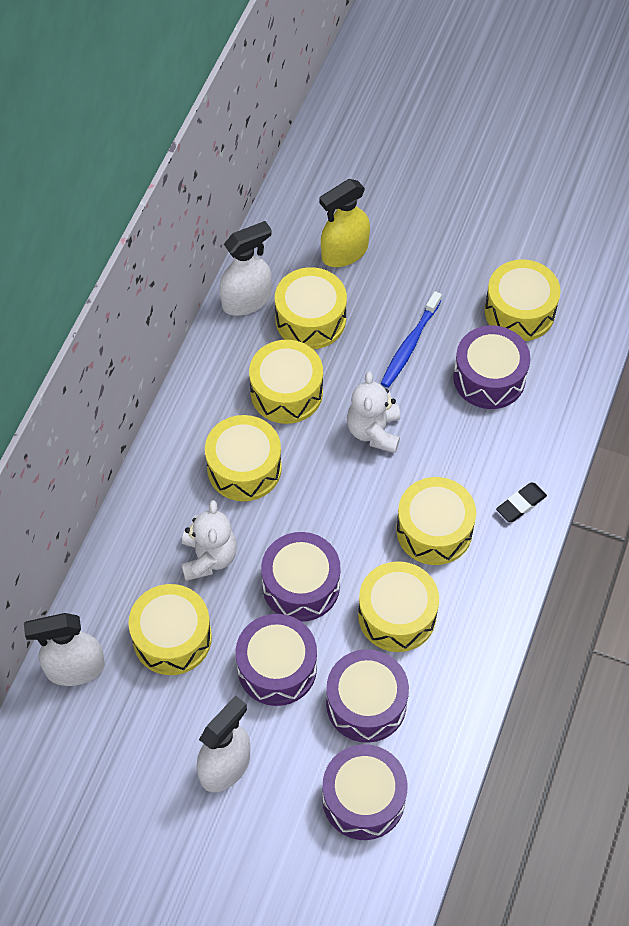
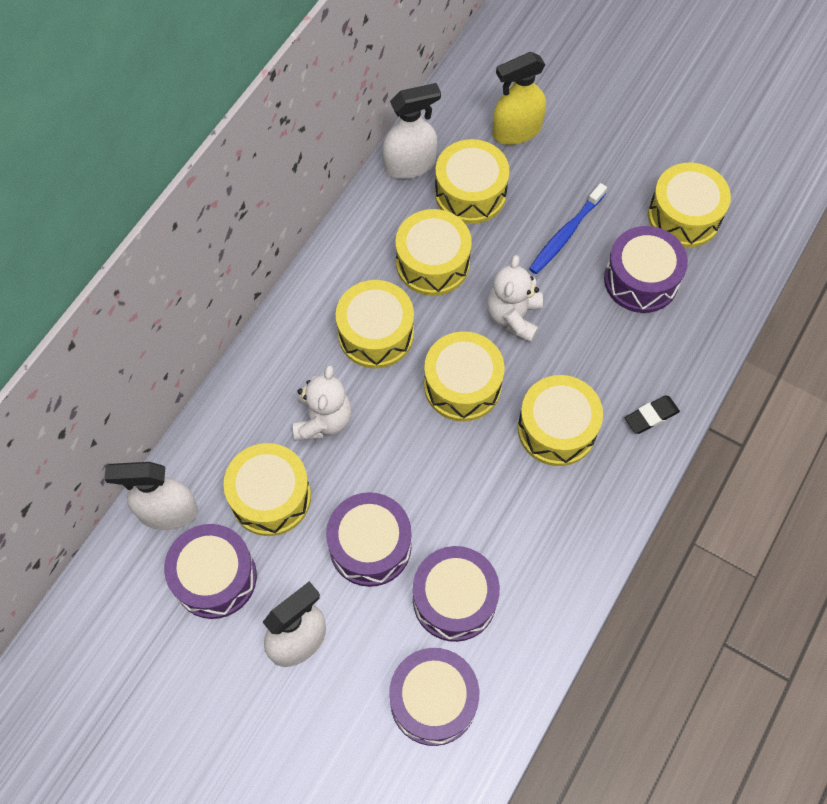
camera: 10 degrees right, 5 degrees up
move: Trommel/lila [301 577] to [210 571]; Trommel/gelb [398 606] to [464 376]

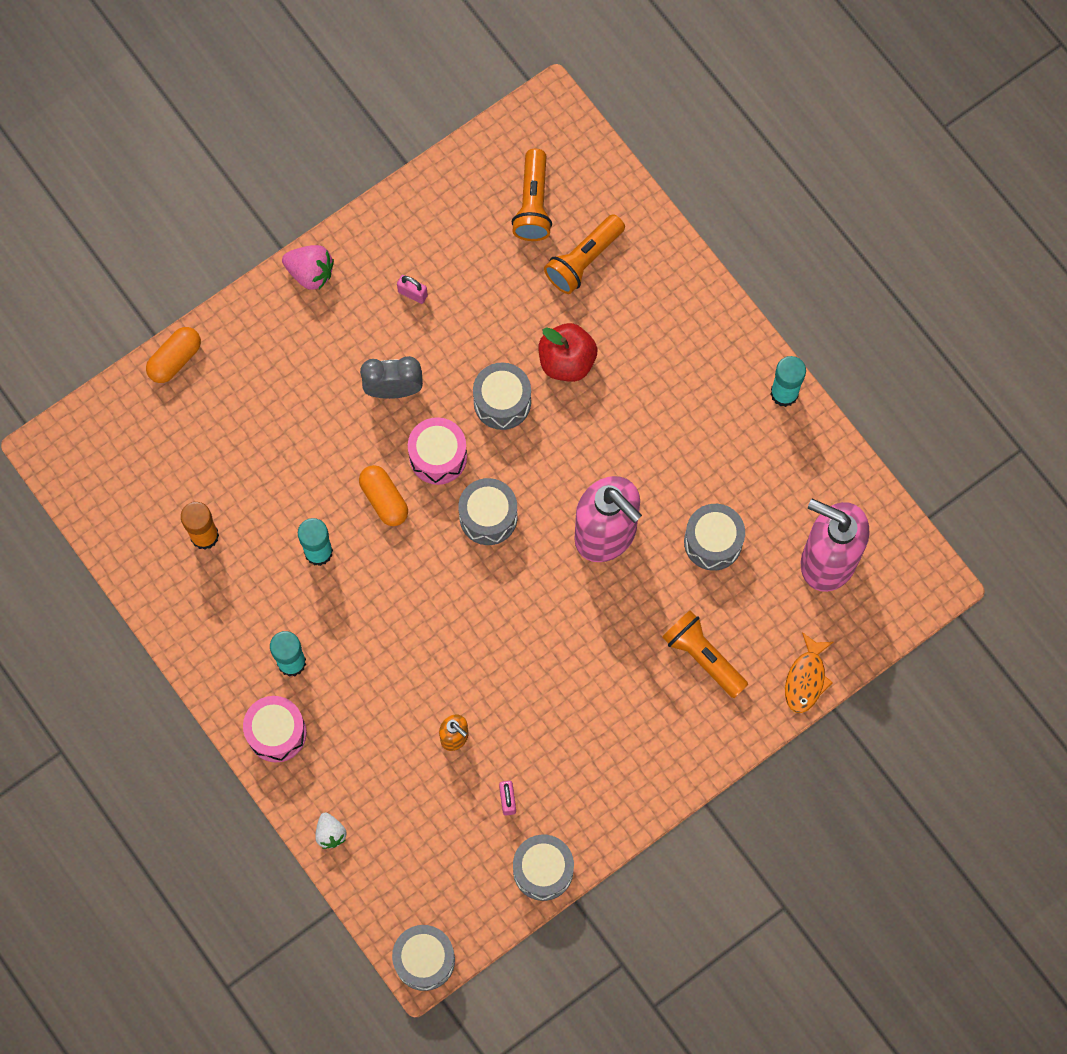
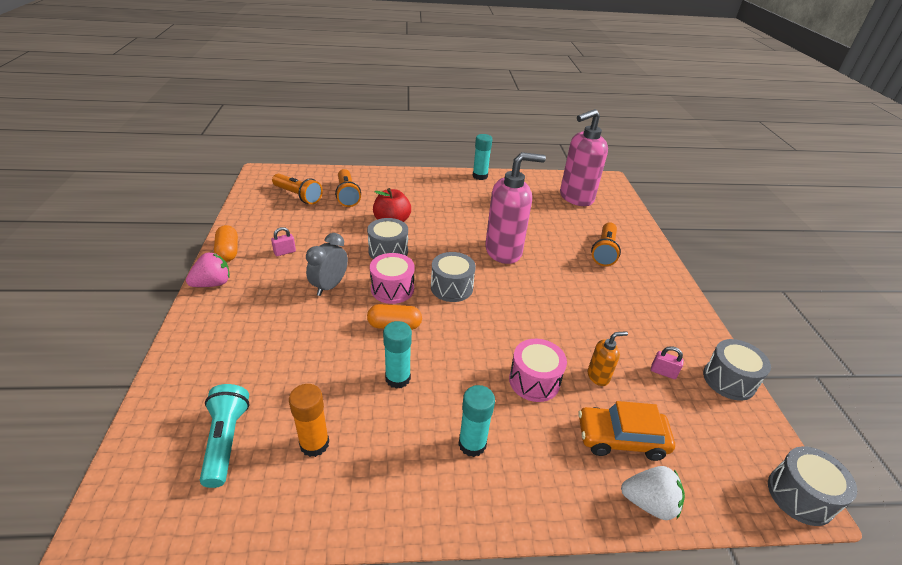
camera: 60 degrees left, 35 degrees down
delete: Trommel/grau [714 537]; Fisch/orange [809 672]
insert: Taschenlampe/türkis [225 436]; Auto/orange [626 431]
move: Kapsel/orange [173 355] to [226 243]; Trommel/rosa [275 729] to [538 370]
rotate: Taschenlampe/orange [705 654] = [606 244] 60 degrees counterclockwise
resize: Erdbeere/weiß [330 830] = [653 493] x1.50

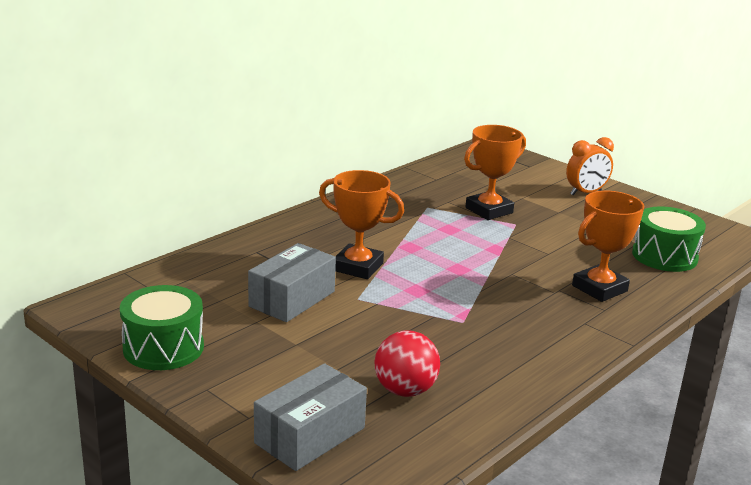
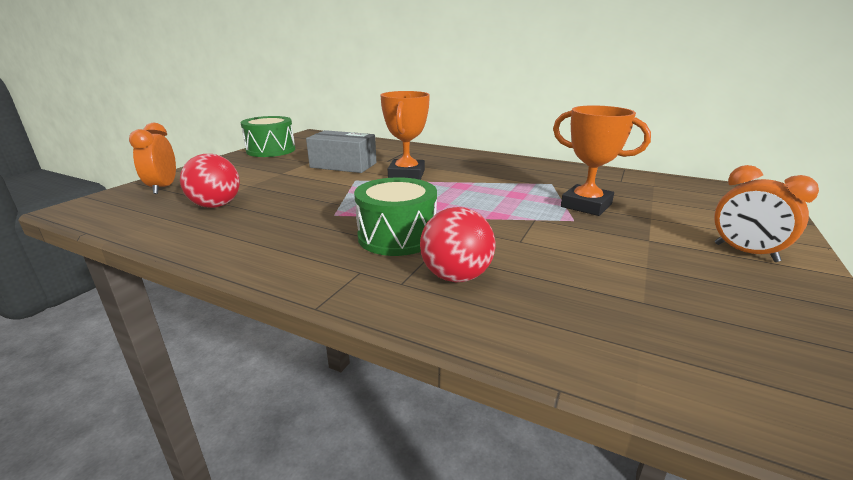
camera: 75 degrees right, 0 degrees up
move: Trommel/grün [669 239] to [395 216]
replace: Pokal/orange [608 246] to Ball/rot [457 244]; Schachtel/grau [310 417] to Wecker/orange [152 158]

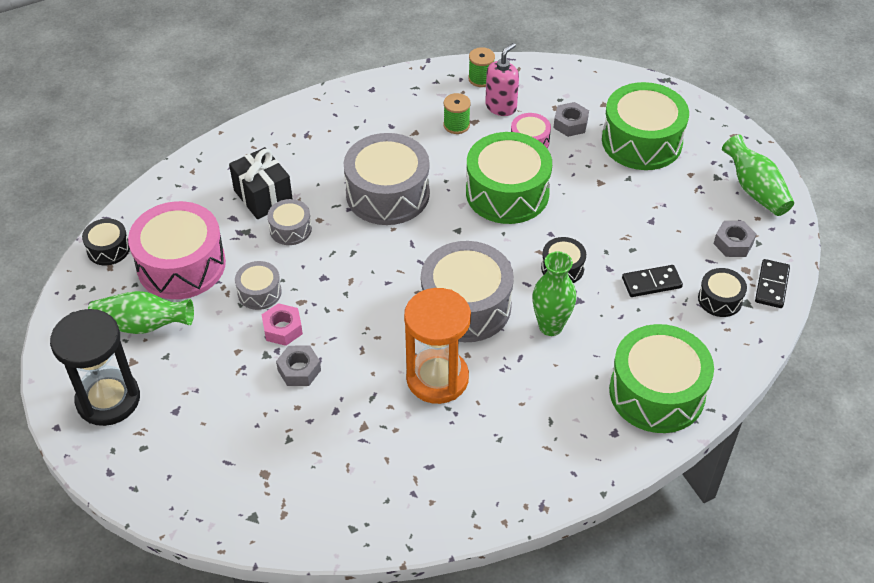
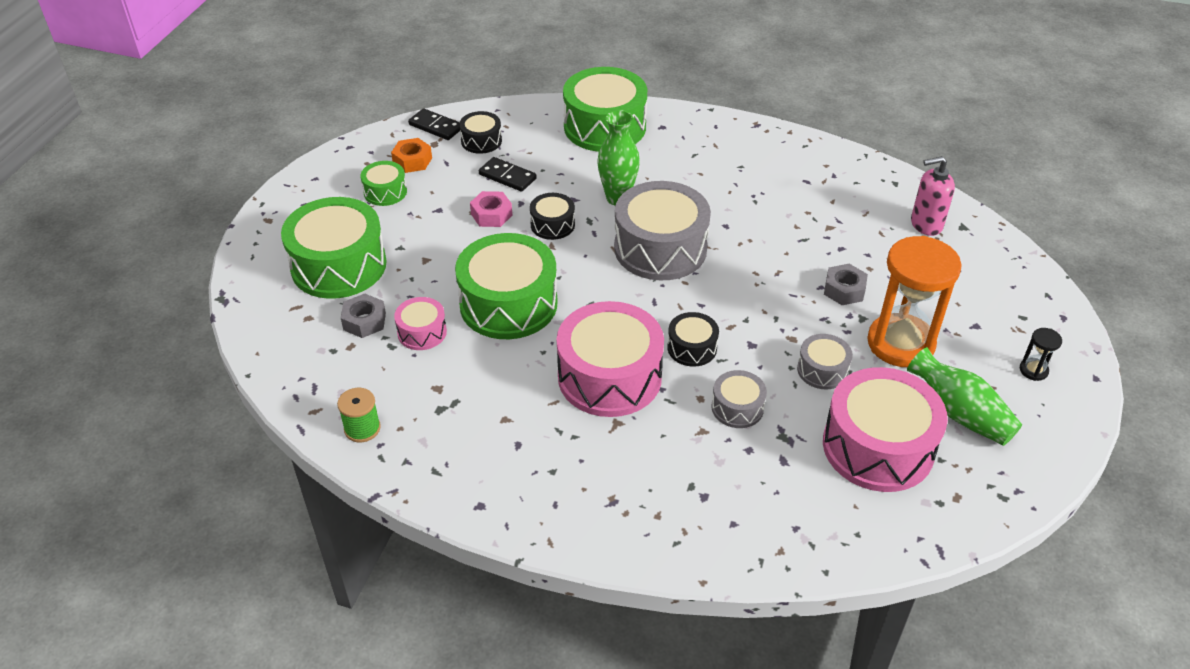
camera: 135 degrees left, 5 degrees down
delete: Garnrolle/grün [457 113]; Vase/grün [758 175]; Geschenk/schwarz [261 183]
insert: Trommel/grün [383 183]
move: Seifenspender/rosa [502 79] to [933 196]; Trommel/schwarz [106 241] to [693 339]; Sanduhr/orange [437 346] to [914 301]; Sechskantmutter/rosa [282 324] to [491 209]
recolor: Trommel/grau [387 179] to Trommel/rosa [610 359]; Sechskantmutter/grau [734 239] to Sechskantmutter/orange [411 155]
rotate: Dominostein/schwarz [772 283] = [434 124] 60 degrees clockwise
resize: Sanduhr/schwarz [95 367] = [1041 354] x0.41

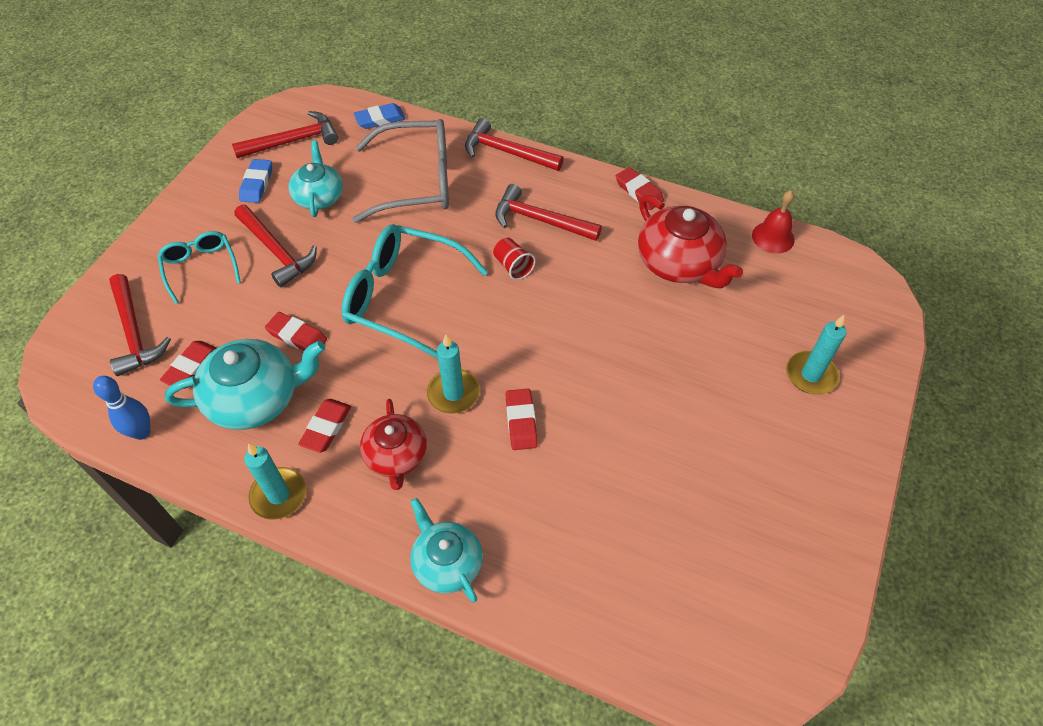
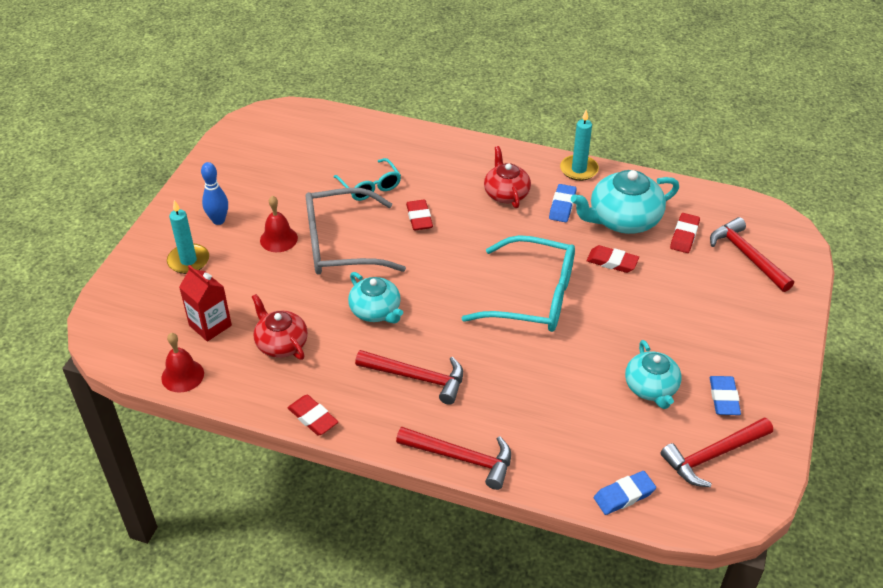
camera: 175 degrees right, 10 degrees down
delete: Hammer/rot [275 246]; Becher/rot [514 259]; Kerze/türkis [453 374]
insert: Glocke/rot [279 224]; Getränkekarton/rot [205 303]
move: Brille/grau [401 171] to [356 231]; Brille/türkis [199 267] to [367 179]; Bowlingkegel/blau [121 408] to [214 193]; Teekanne/türkis [446 550] to [375 297]
recolor: Radiergummi/rot [324 426] to Radiergummi/blau [563 203]
resize: Teekanne/rot [690 242] = [280 327] x0.65

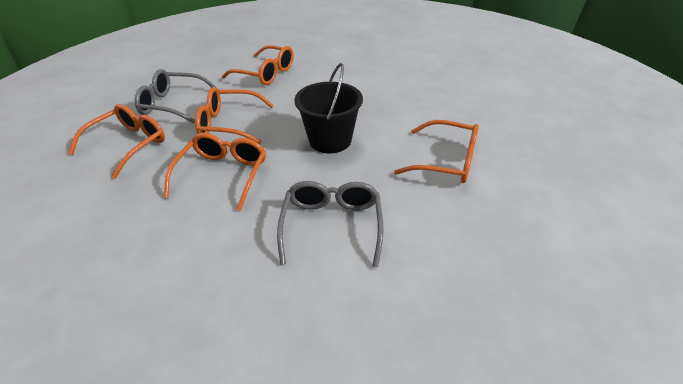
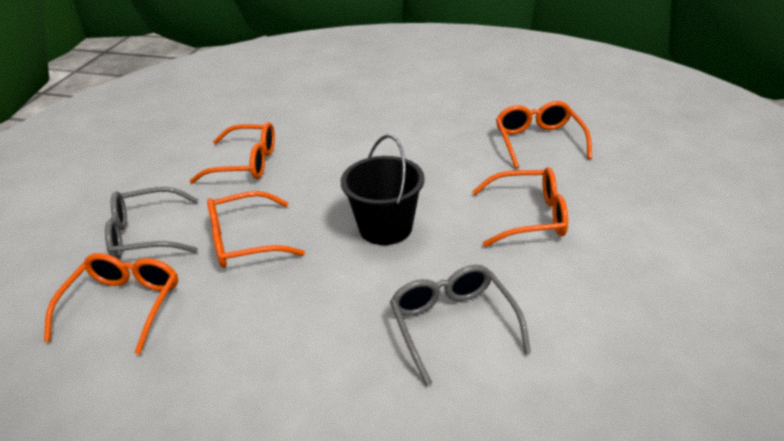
camera: 20 degrees left, 5 degrees down
move: Brille/orange [215 172] to [544 134]

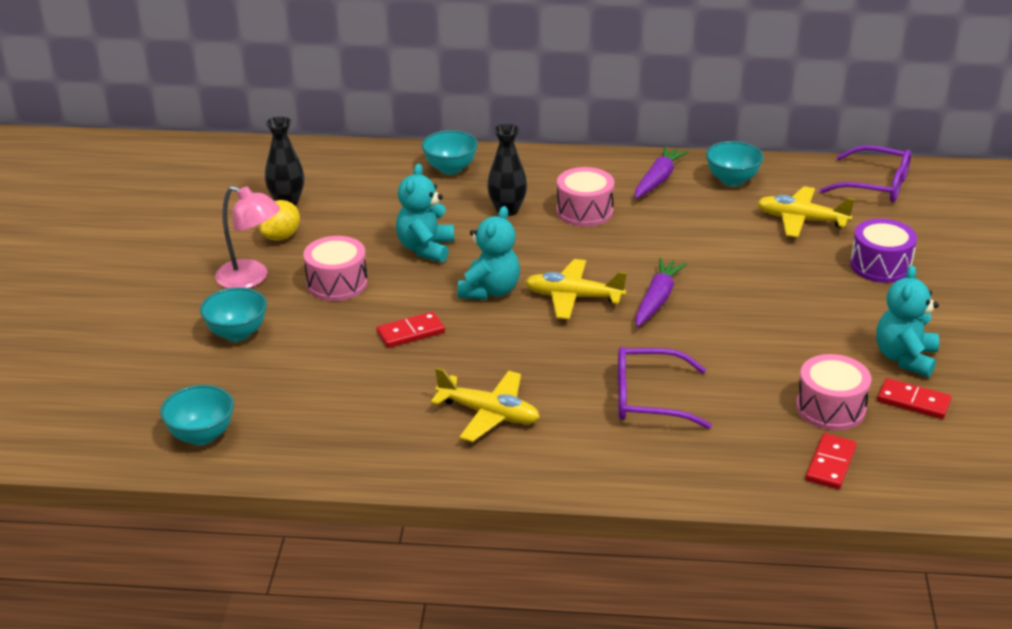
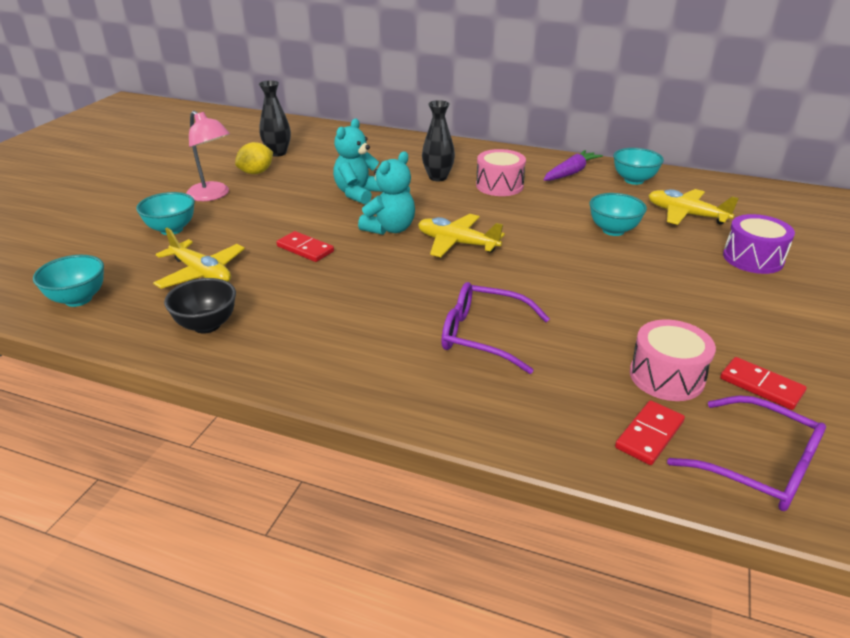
camera: 15 degrees right, 0 degrees up
delete: Trommel/rosa [335 268]; Karotte/lila [661 292]; Teddybär/türkis [908 321]
insert: Schüssel/schwarz [200 306]
move: Schüssel/türkis [450 152] to [618 214]; Brille/lila [865 173] to [746 453]; Flugzeug/gelb [485 404] to [199 258]
rotate: Dominostein/rot [410 330] = [305 246] 45 degrees clockwise

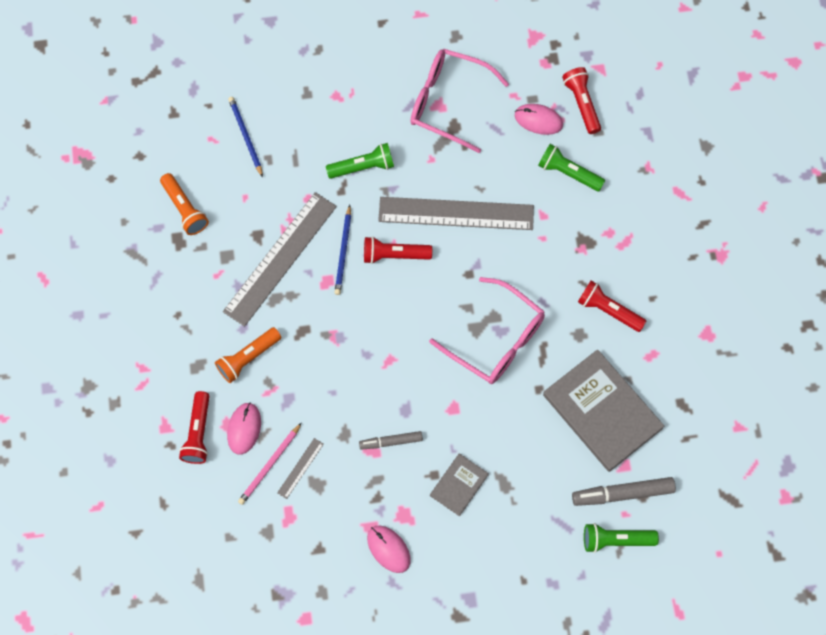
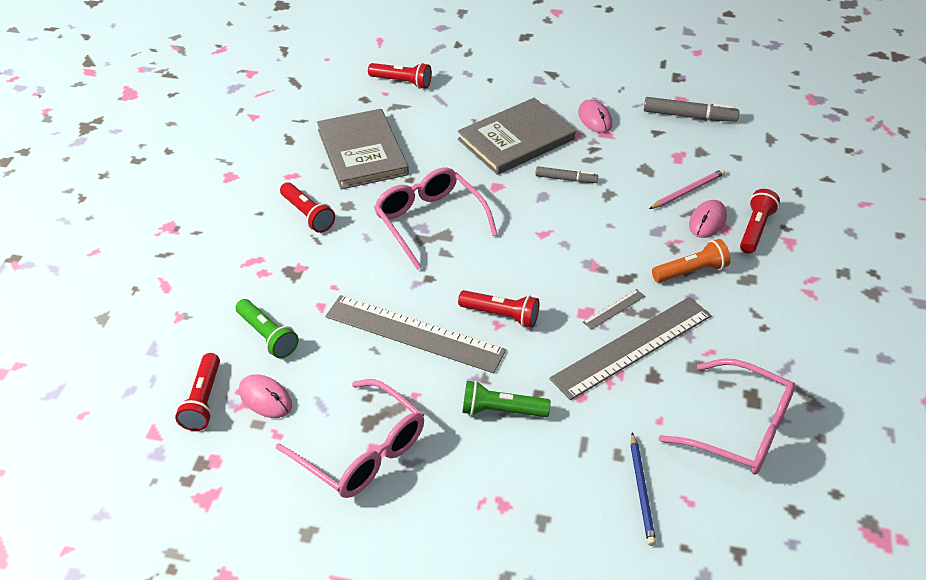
camera: 160 degrees left, 25 degrees down
delete: Bleistift/blau [342 250]
move: Lineal/grau [300 468] to [614 309]; Filzstift/grau [624 491] to [692 109]
replace: Taschenlampe/orange [184 204] to Brille/rosa [727 416]
recolor: Taschenlampe/grün [621 538] to Taschenlampe/rot [400 76]
resize: Buch/grau [459 484] = [516 136] x2.00

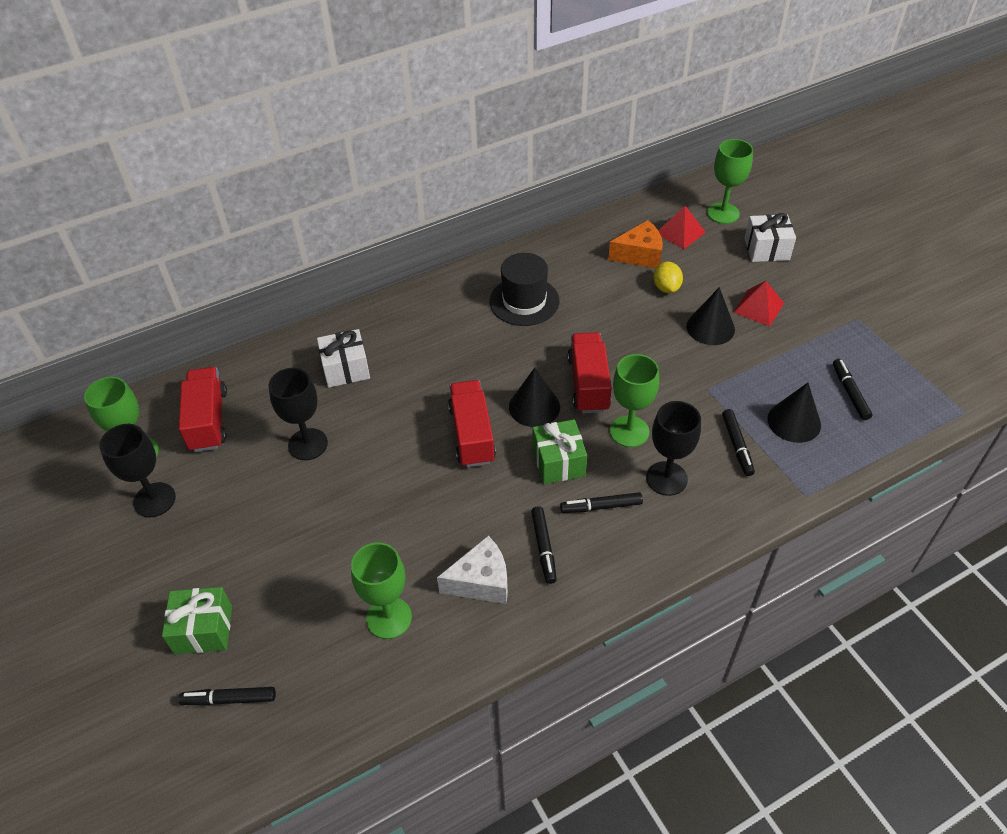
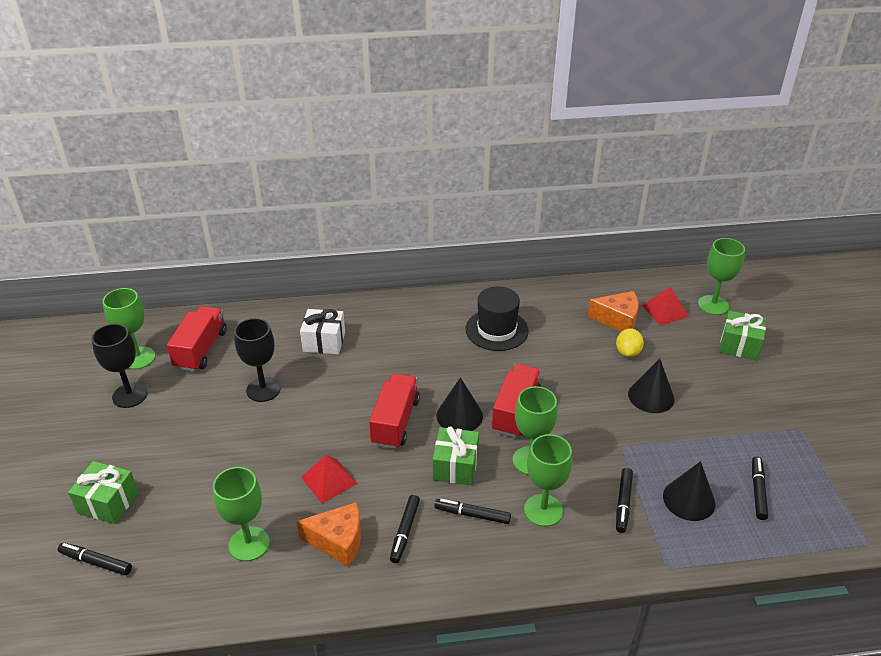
camera: 20 degrees right, 10 degrees down
move: Pyramide/rot [758 304] to [329 479]
recolor: Geschenk/weiß [770 237] to Geschenk/grün [742 335]; Kelch/schwarz [673 448] to Kelch/grün [548 480]; Käse/weiß [472 570] to Käse/orange [328 534]

